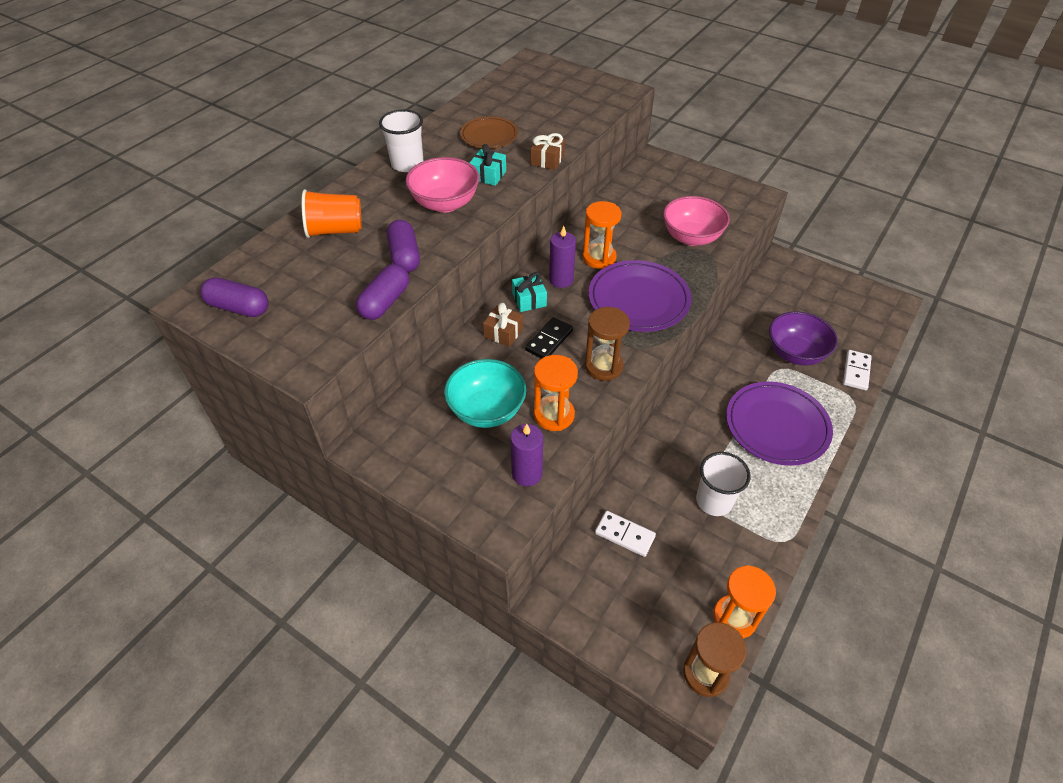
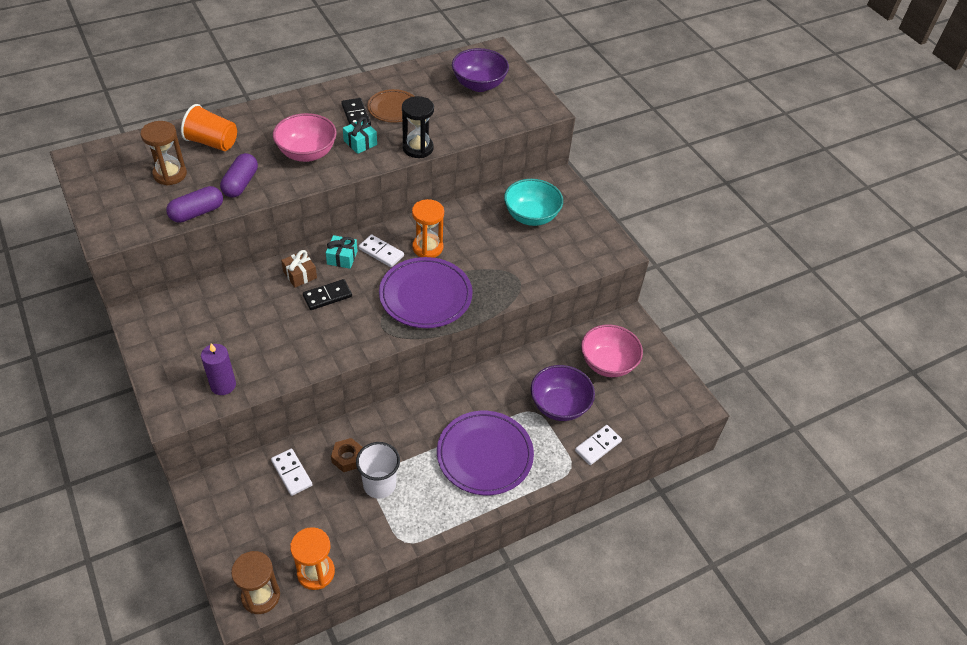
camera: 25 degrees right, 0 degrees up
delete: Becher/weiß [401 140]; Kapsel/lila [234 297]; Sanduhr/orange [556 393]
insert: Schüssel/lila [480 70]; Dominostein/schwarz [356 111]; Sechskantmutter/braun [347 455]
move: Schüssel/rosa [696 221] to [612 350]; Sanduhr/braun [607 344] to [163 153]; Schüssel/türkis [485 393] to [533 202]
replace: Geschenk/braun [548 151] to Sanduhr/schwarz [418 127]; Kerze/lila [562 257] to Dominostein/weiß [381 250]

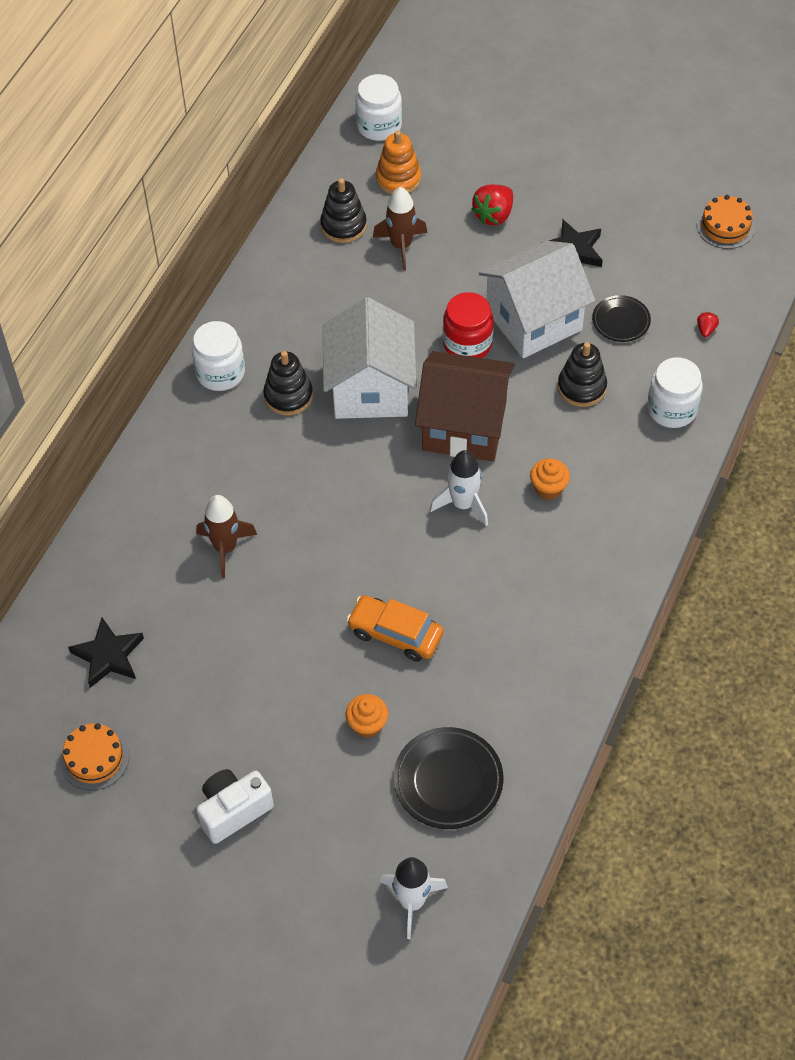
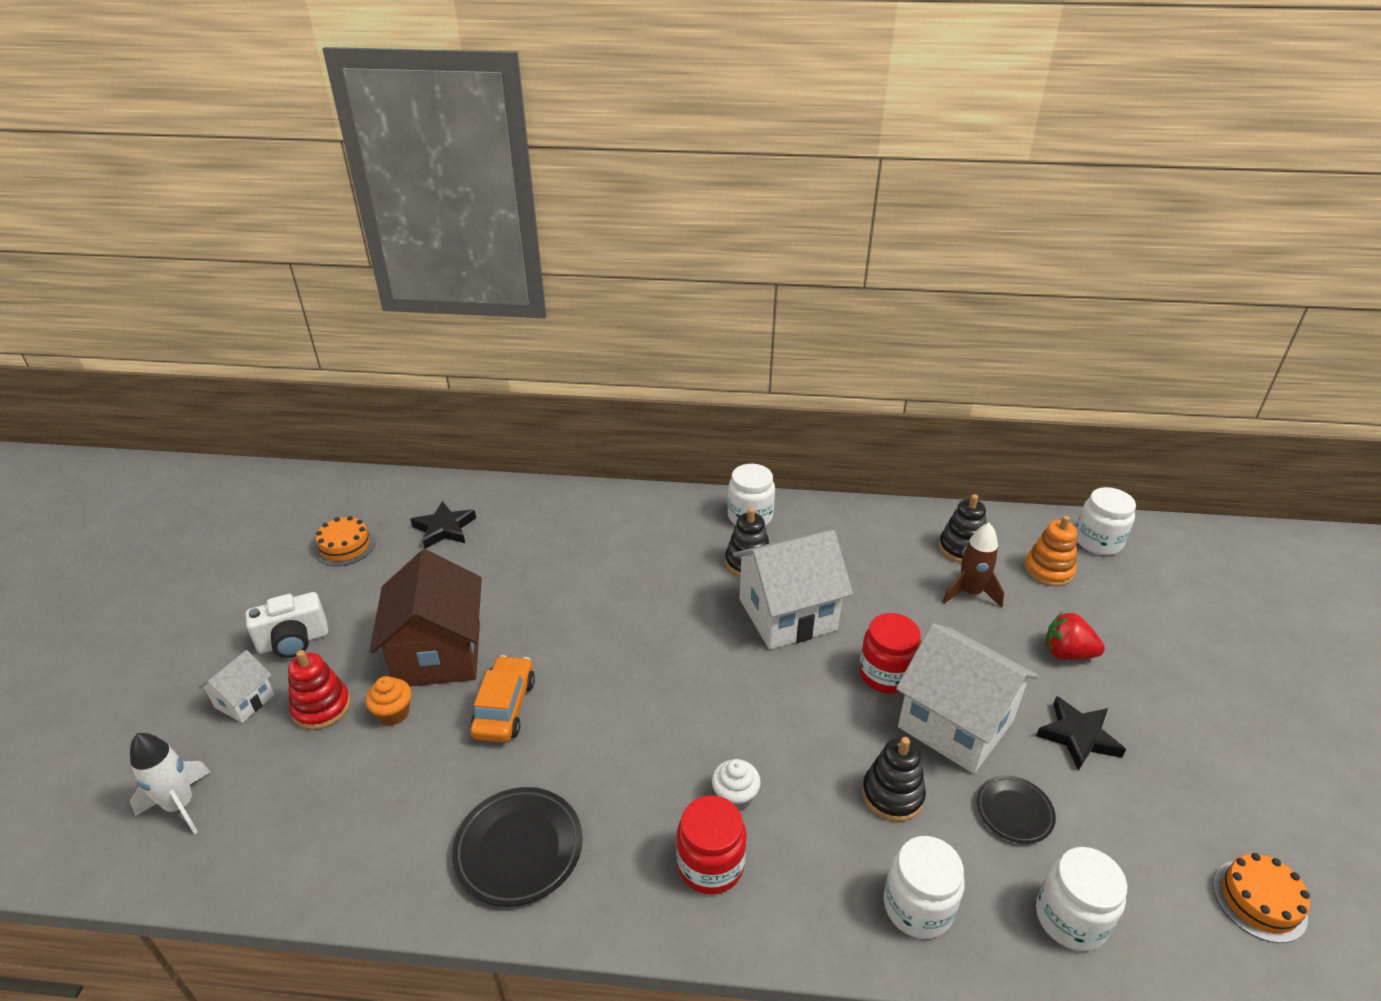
camera: 70 degrees right, 20 degrees down
delete: Rakete/weiß [459 488]; Rakete/braun [226 536]
insert: Haus/weiß [236 686]; Stapelspielzeug/rot [319 690]; Einmachglas/rot [711 845]
move: Haus/braun [465 406] to [426 618]; Teller/schwarz [448 778] to [517 846]
replace: Erdbeere/rot [708 324] to Einmachglas/weiß [1081 899]
recolor: Muffin/orange [550 479] to Muffin/weiß [736 785]
rotate: Kamera/weiß [235 806] = [287 625] 120 degrees clockwise

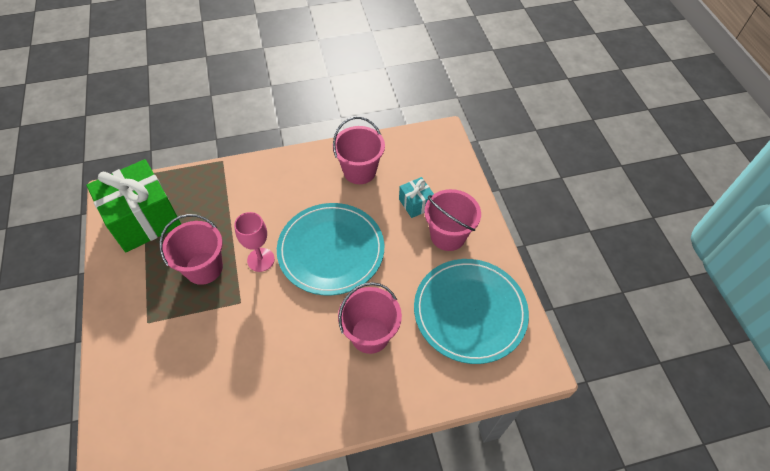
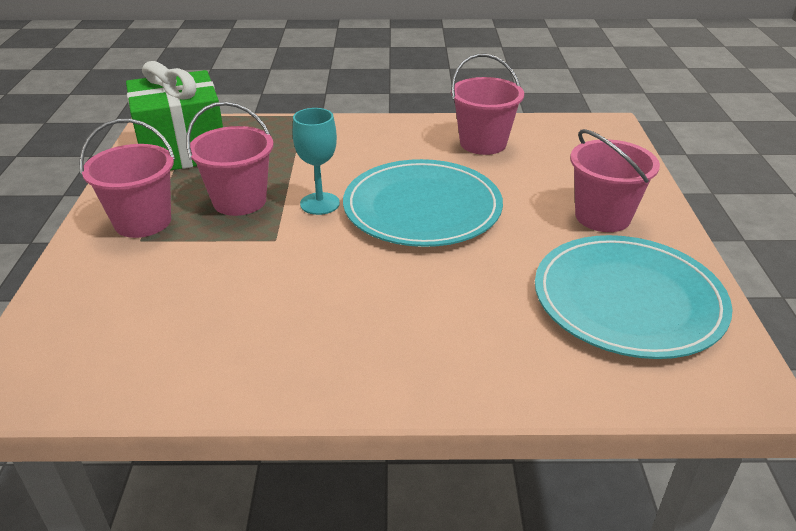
camera: 15 degrees right, 20 degrees down
delete: Geschenk/türkis [416 197]
move: Eimer/rosa [370 318] to [127 178]
recolor: Kelch/rosa [254 242] to Kelch/türkis [316 161]

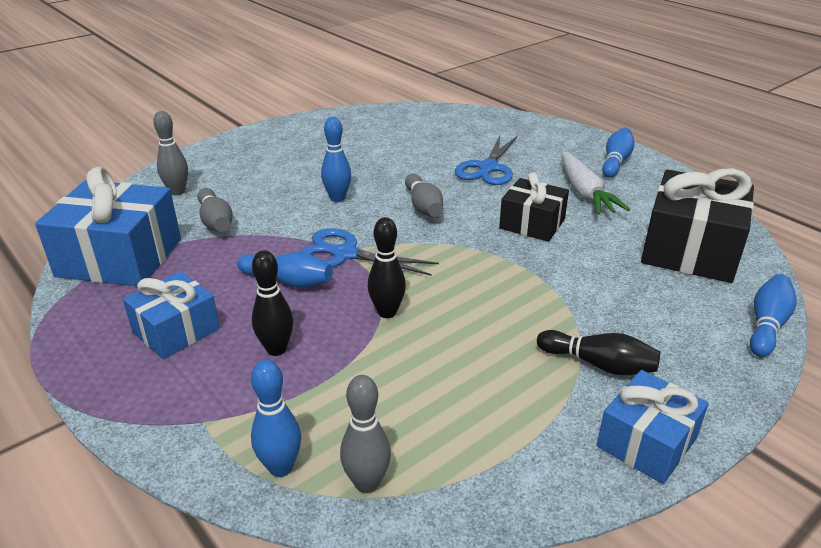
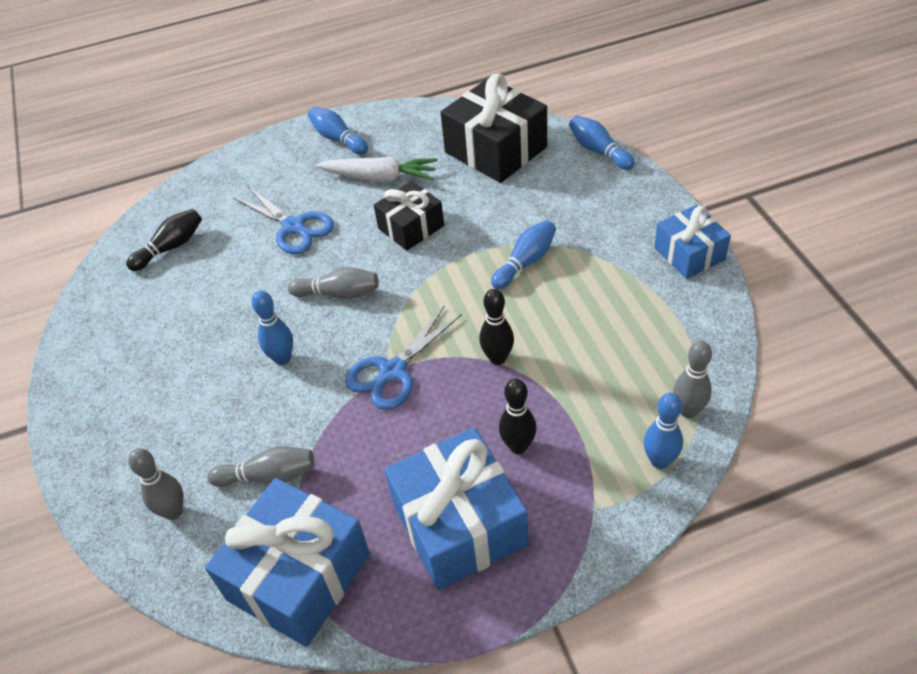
camera: 65 degrees left, 15 degrees up
move: Bowlingkegel/blau [285 270] to [523 254]; Bowlingkegel/schwarz [598 352] to [164 240]
resize: Geschenk/blau [171 315] = [456 508] x1.65

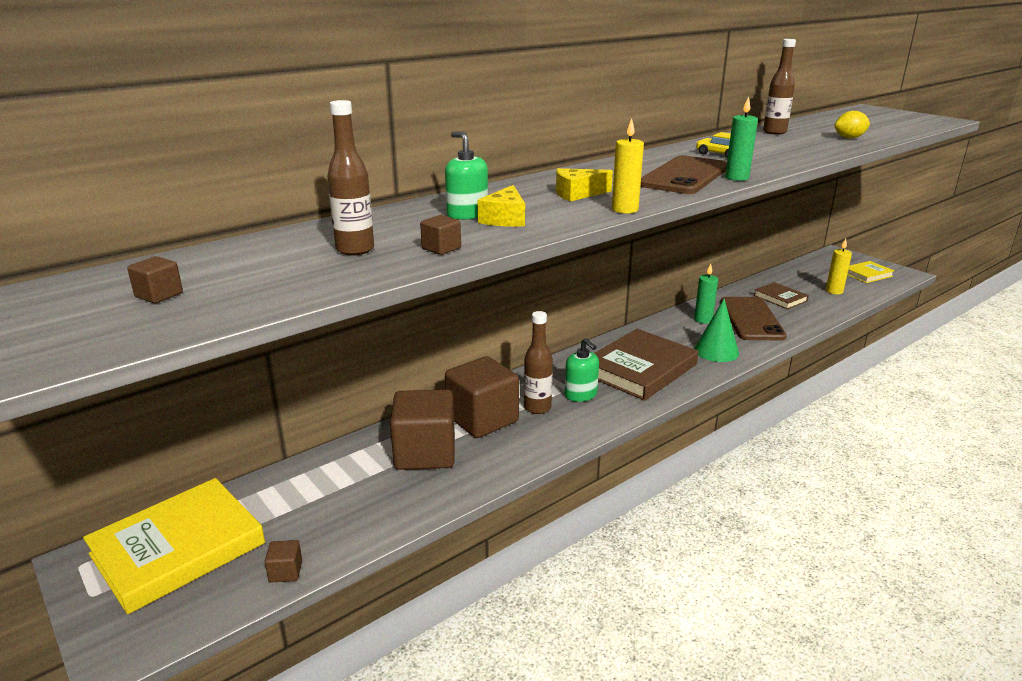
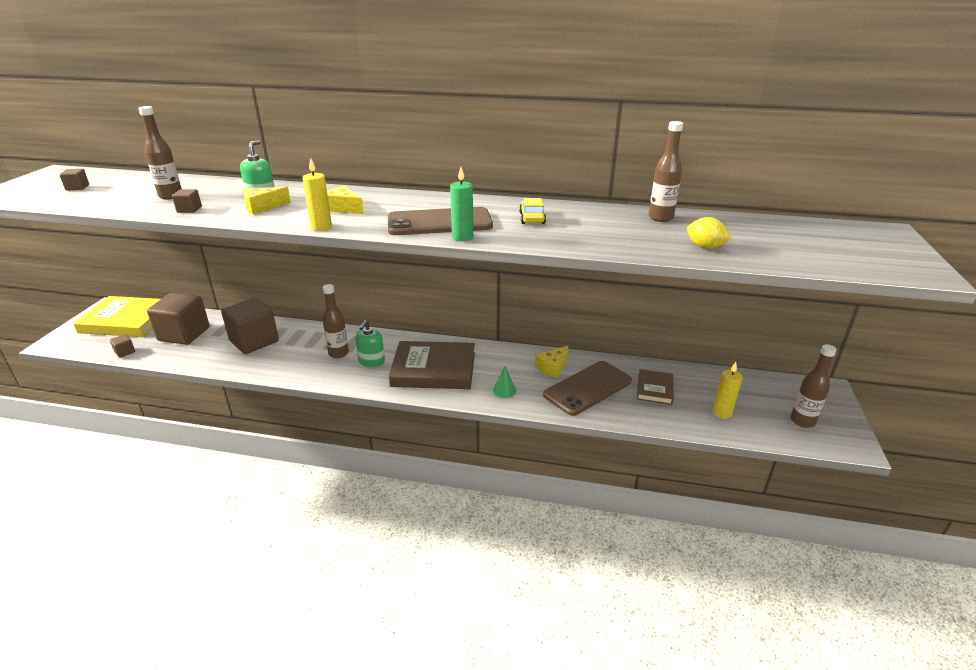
camera: 50 degrees right, 5 degrees up
move: Kubus/braun [482 397] to [178 319]
replace: Buch/gelb [870 272] to Flasche/braun [814 386]; Kerze/grün [706 294] to Käse/gelb [551 362]
resize: Kegel/grün [716 330] = [504 382] x0.59

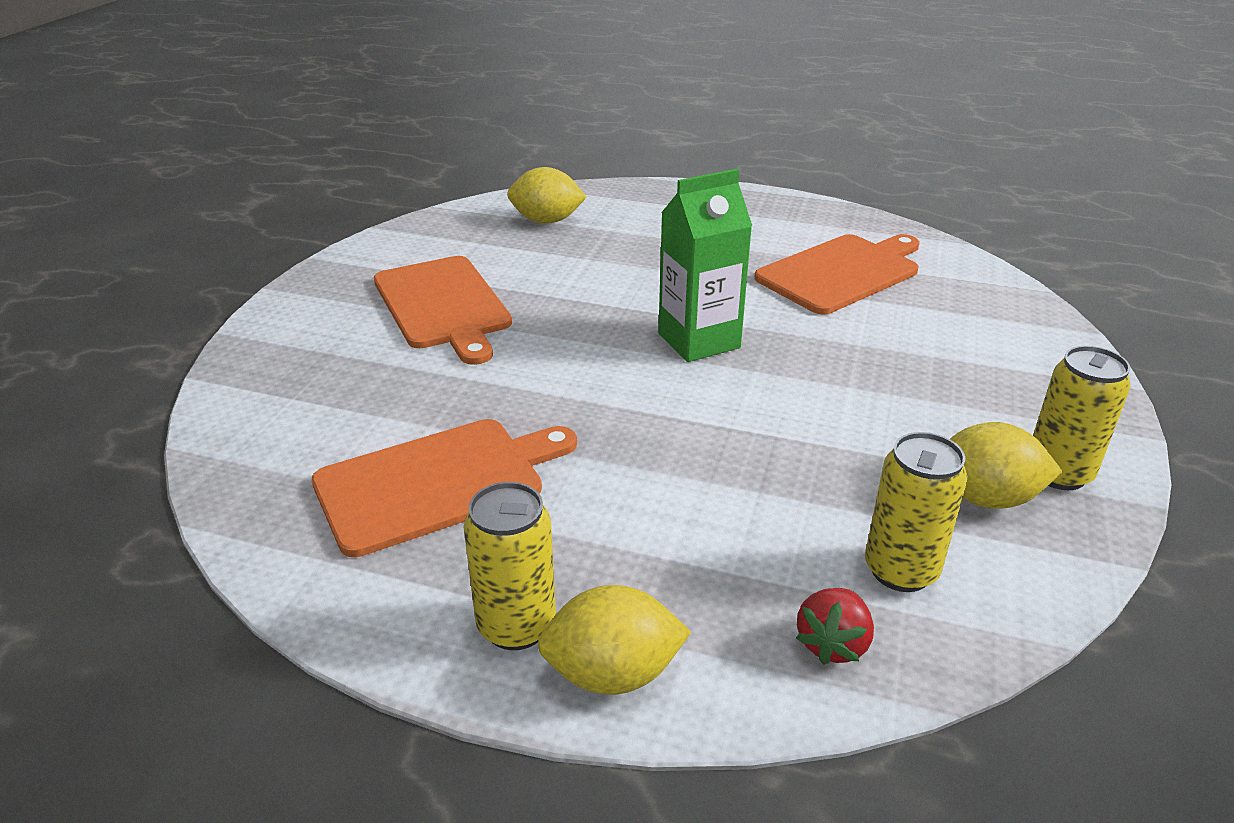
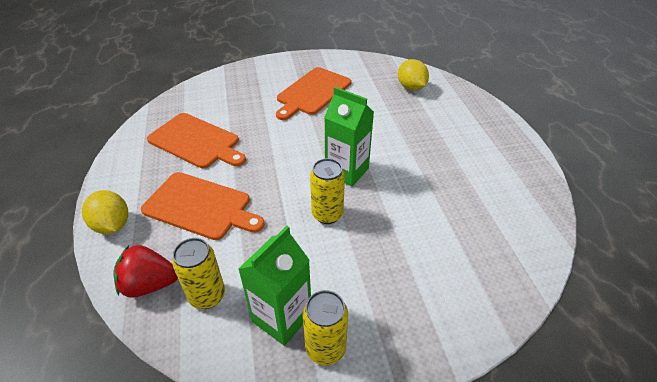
camera: 60 degrees right, 10 degrees up
move: Schneidebrett/orange [837 274] to [203 206]; Dose/gelb [510 566] to [327 191]
replace: Zitrone/gelb [1006 465] to Getränkekarton/grün [274 286]
resize: Erdbeere/rot [835 626] = [146 271] x1.50

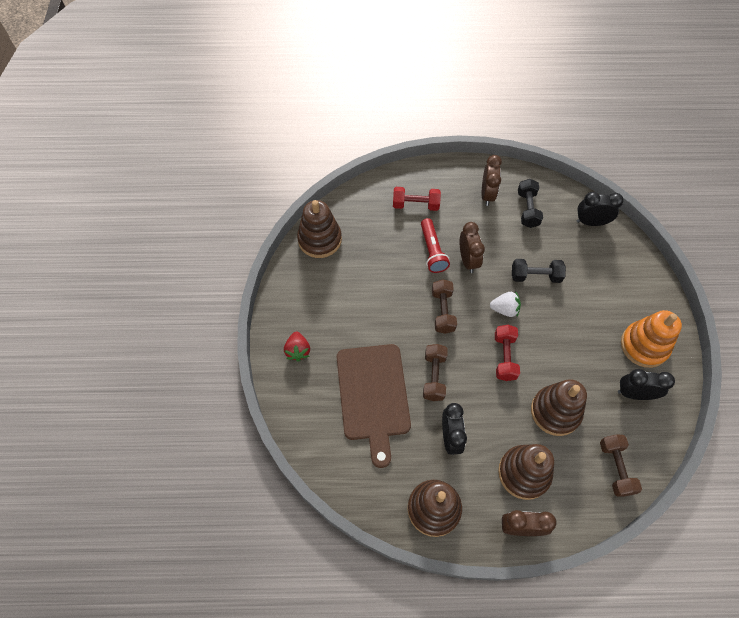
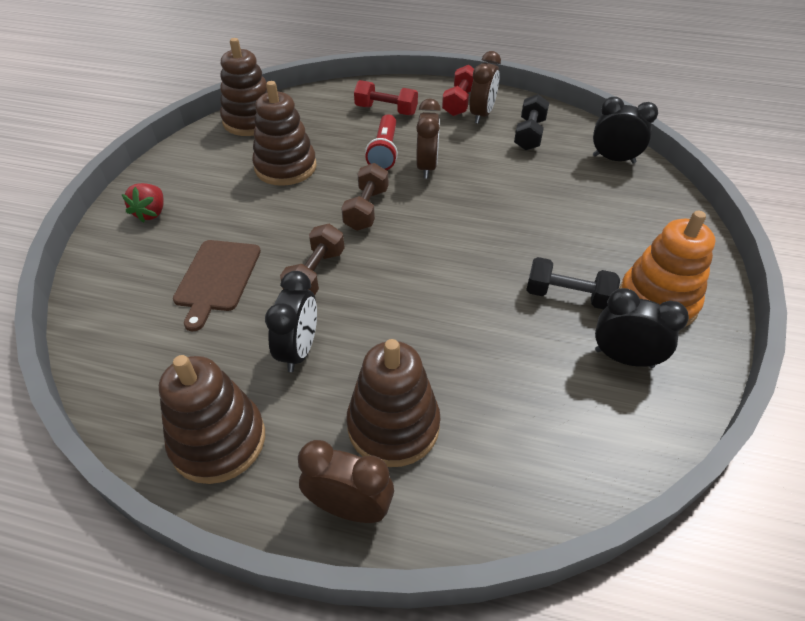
camera: 15 degrees right, 15 degrees down
delete: Erdbeere/weiß [505 304]; Hantel/braun [621 465]
move: Hantel/schwarz [539 271] to [573 283]; Hantel/rot [507 353] to [458 90]; Stapelspielzeug/braun [559 407] to [284 133]
resize: Schneidebrett/braun [374 406] = [217 285] x0.63

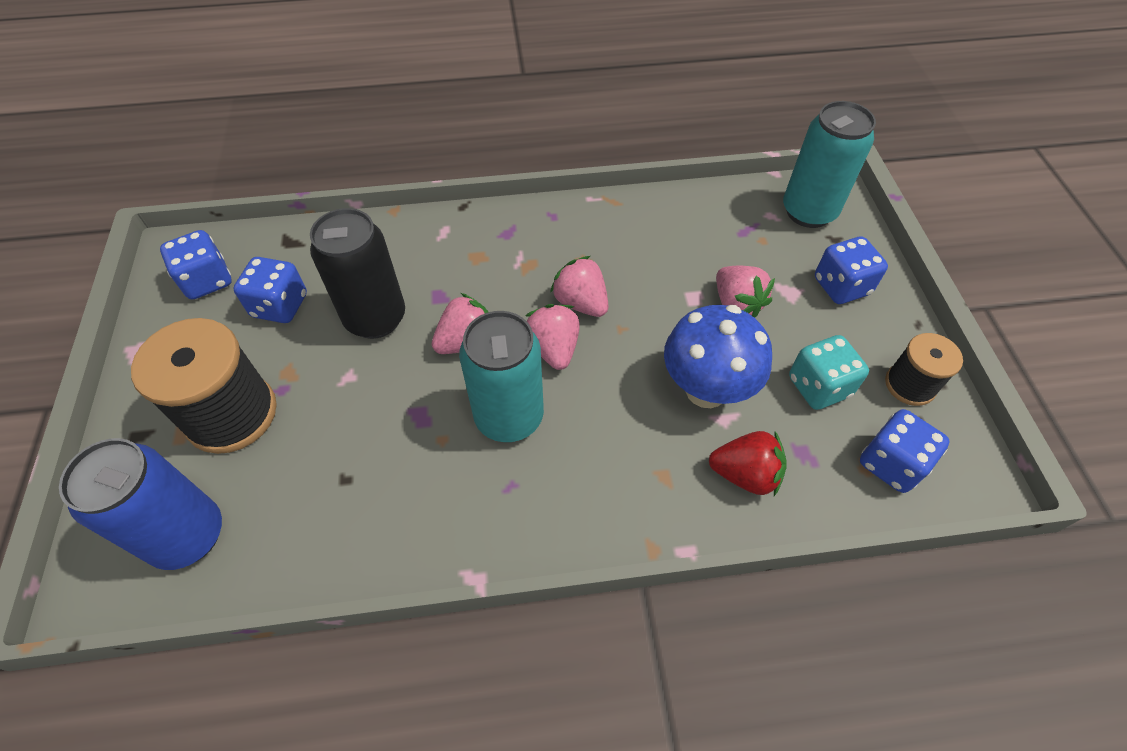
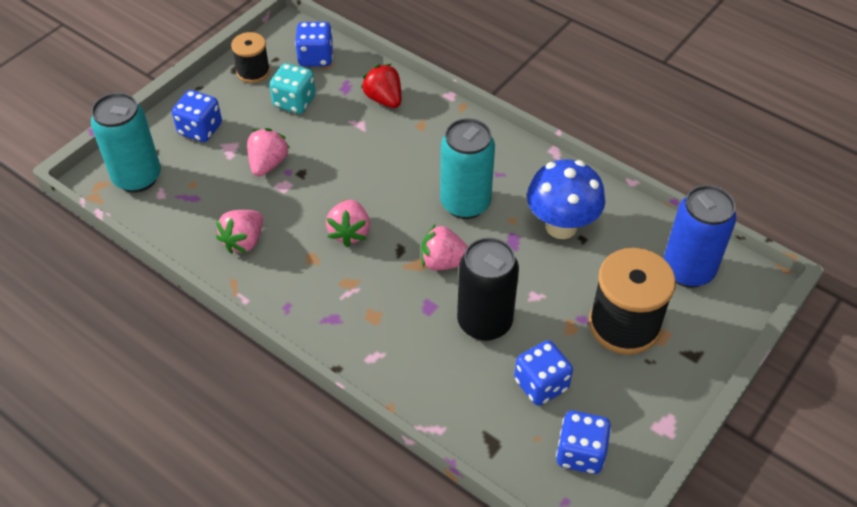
camera: 135 degrees left, 5 degrees down
move: Erdbeere/rosa [553 337] to [239 232]; Pilz/blau [718 356] to [566 199]

